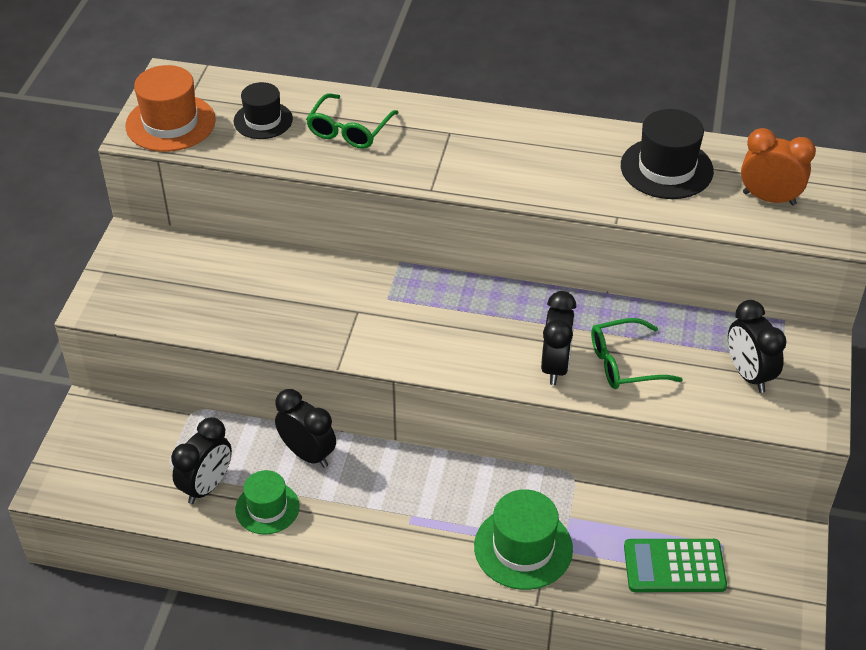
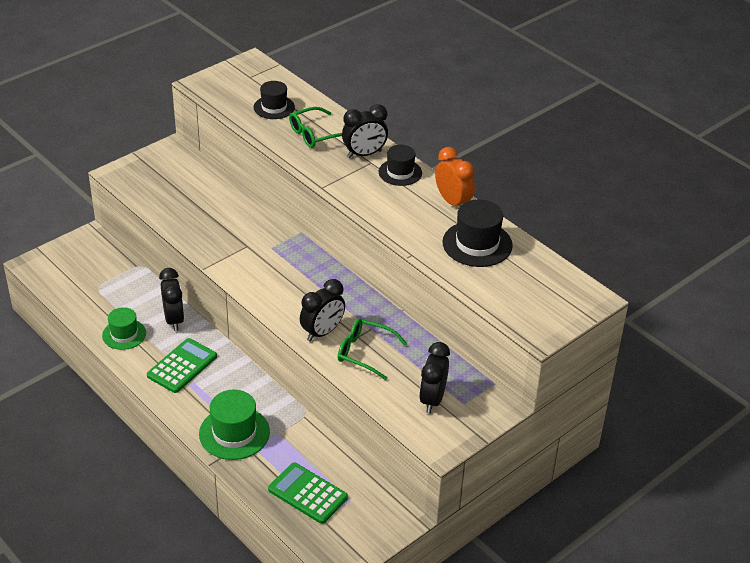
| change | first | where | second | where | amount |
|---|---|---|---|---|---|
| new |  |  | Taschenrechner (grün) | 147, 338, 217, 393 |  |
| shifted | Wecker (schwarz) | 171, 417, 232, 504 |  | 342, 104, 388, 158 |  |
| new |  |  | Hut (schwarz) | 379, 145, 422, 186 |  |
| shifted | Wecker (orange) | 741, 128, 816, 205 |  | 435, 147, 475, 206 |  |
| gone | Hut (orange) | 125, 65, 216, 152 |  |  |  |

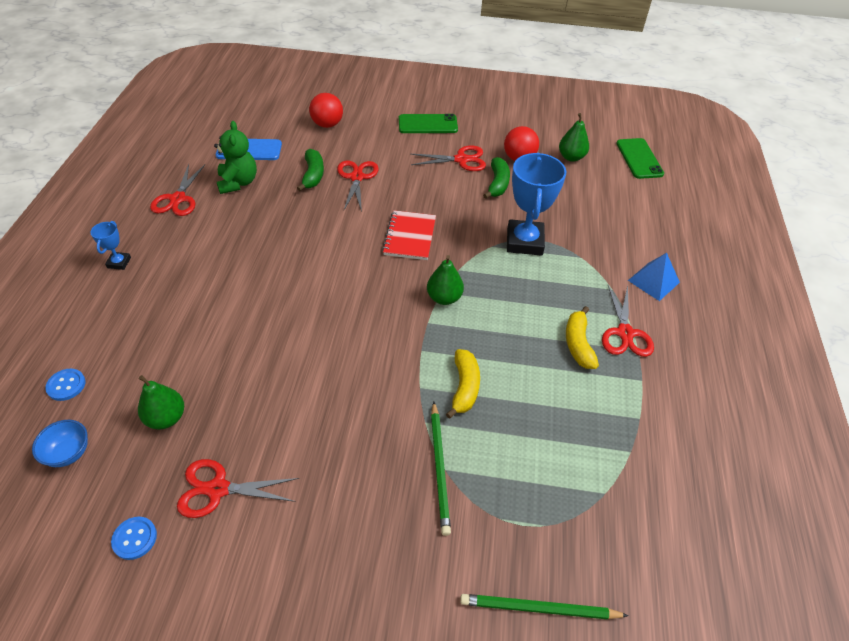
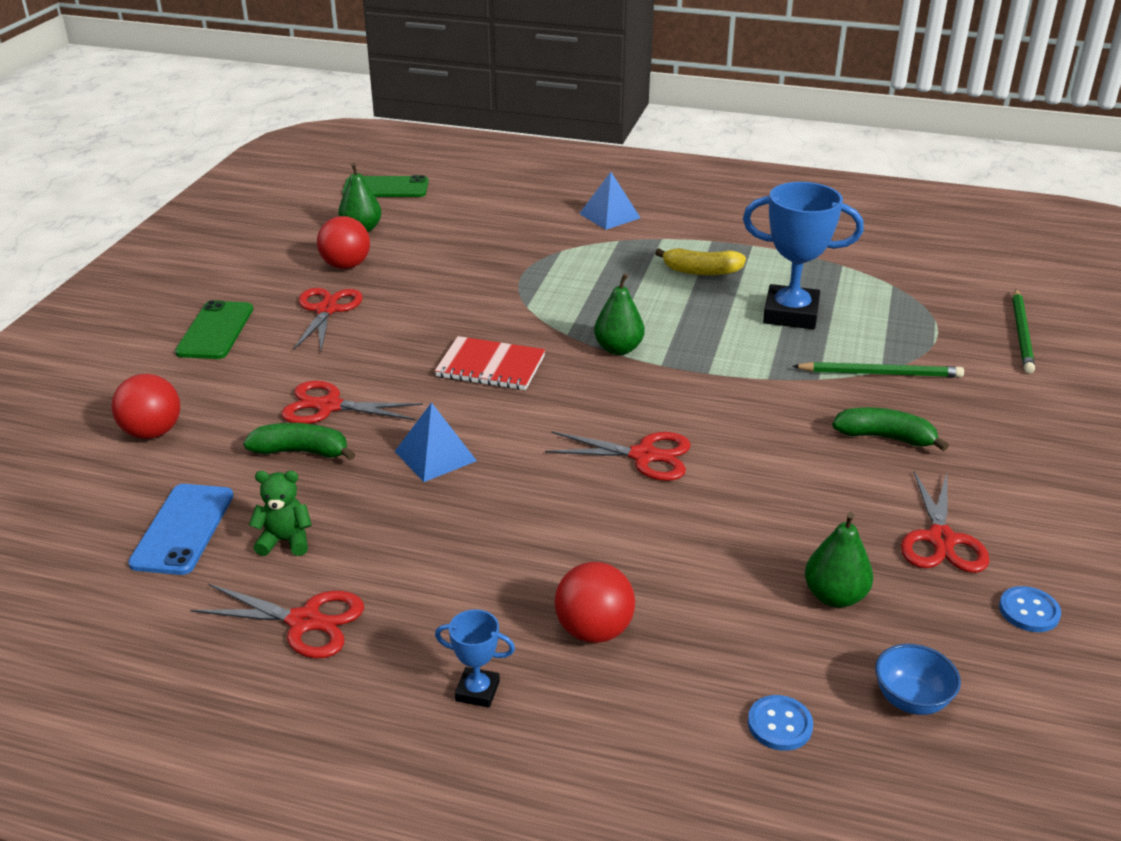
| change | first | where | second | where | amount |
|---|---|---|---|---|---|
| scaled | Teddybär (grün) | 214, 121, 257, 194 |  | 249, 471, 312, 556 | x0.66 |
| new |  |  | Pyramide (blau) | 395, 402, 477, 482 |  |
| shifted | Schere (rot) | 602, 285, 654, 357 |  | 545, 431, 691, 481 |  |
| new |  |  | Ball (rot) | 555, 562, 635, 643 |  |
| shifted | Pokal (blau) | 507, 153, 567, 256 |  | 743, 182, 864, 329 |  |
| shifted | Banane (grün) | 483, 157, 510, 199 |  | 832, 407, 949, 451 |  |
| gone | Banane (gelb) | 446, 349, 480, 419 |  |  |  |

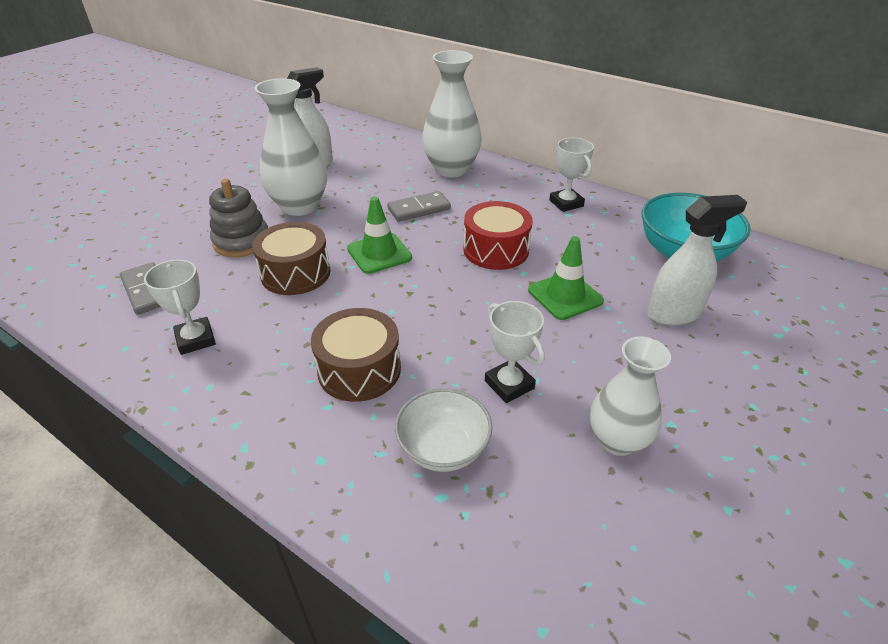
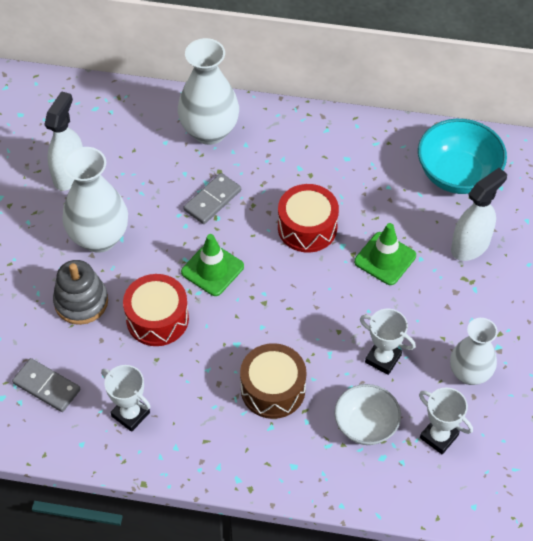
| change | first | where | second | where | amount |
|---|---|---|---|---|---|
| repainted | Trommel (braun) | 252, 222, 331, 295 | Trommel (rot) | 123, 274, 189, 346 |  |
| shifted | Pokal (weiß) | 549, 138, 594, 212 |  | 419, 387, 473, 454 |  |

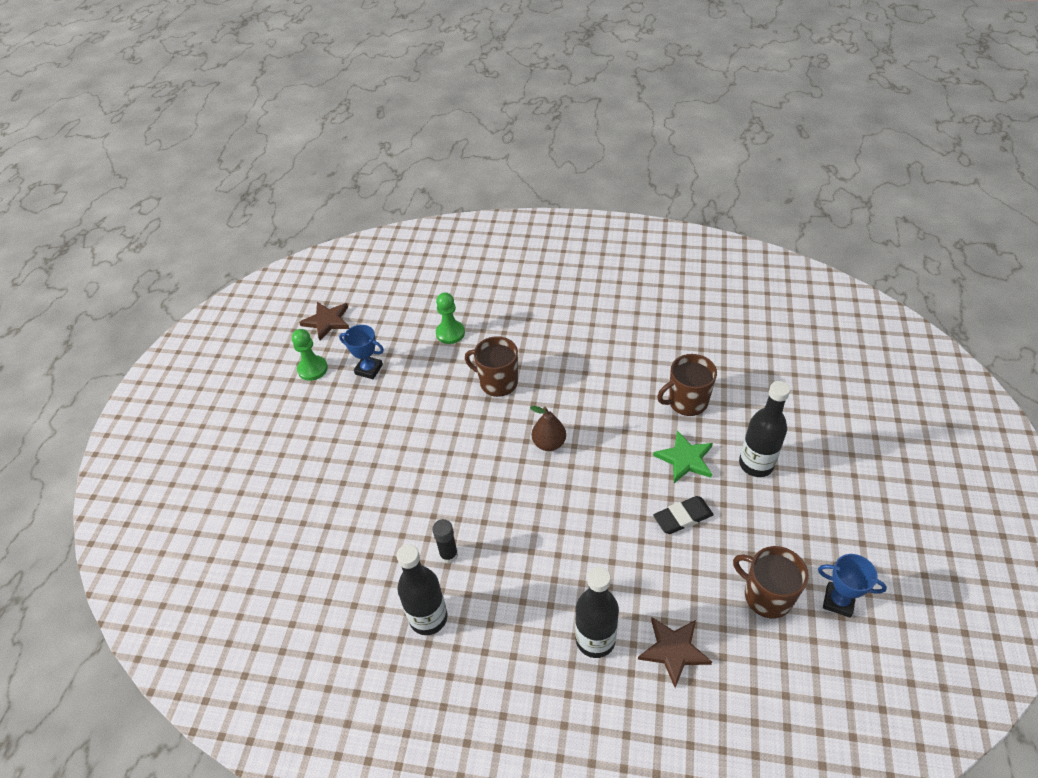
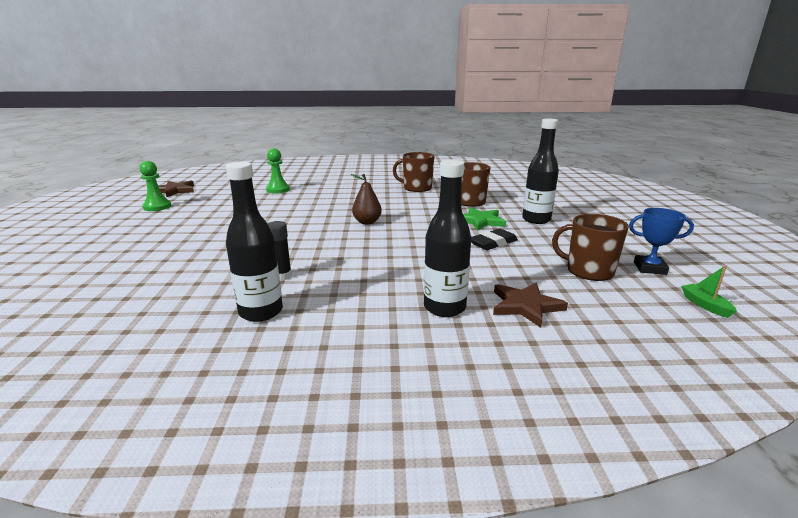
| change | first | where | second | where | amount |
|---|---|---|---|---|---|
| shifted | Tasse (braun) | 465, 336, 518, 397 |  | 393, 152, 434, 192 |  |
| new |  |  | Boot (grün) | 681, 265, 737, 318 |  |
| gone | Pokal (blau) | 339, 325, 384, 379 |  |  |  |

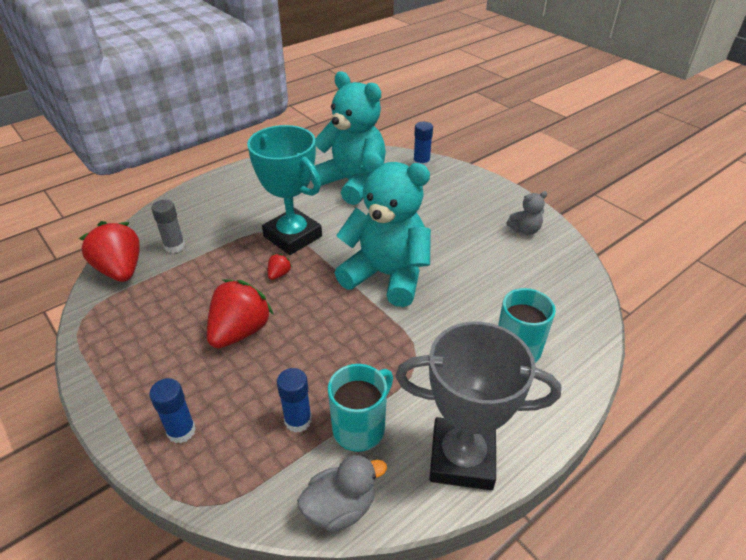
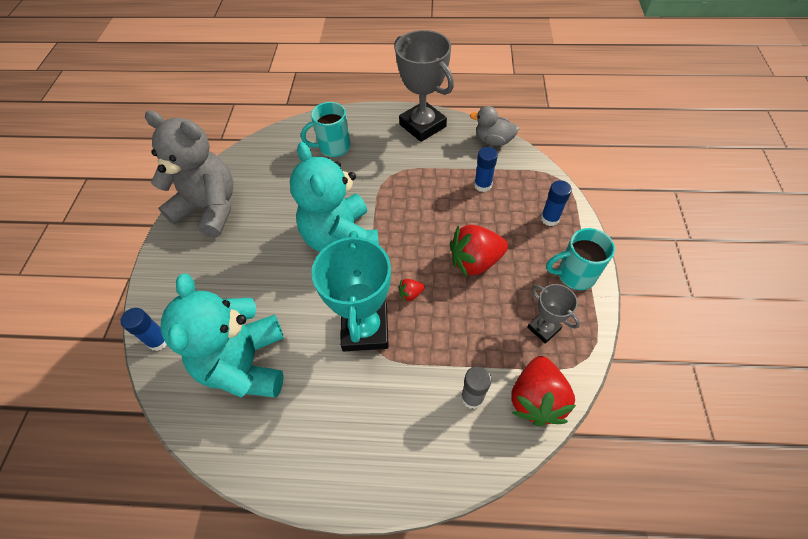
| change | first | where | second | where | amount |
|---|---|---|---|---|---|
| scaled | Teddybär (grau) | 506, 191, 547, 235 |  | 145, 110, 234, 238 | x2.46 |
| new |  |  | Pokal (grau) | 527, 284, 580, 344 |  |
| shifted | Tasse (türkis) | 328, 364, 393, 452 |  | 546, 228, 615, 290 |  |

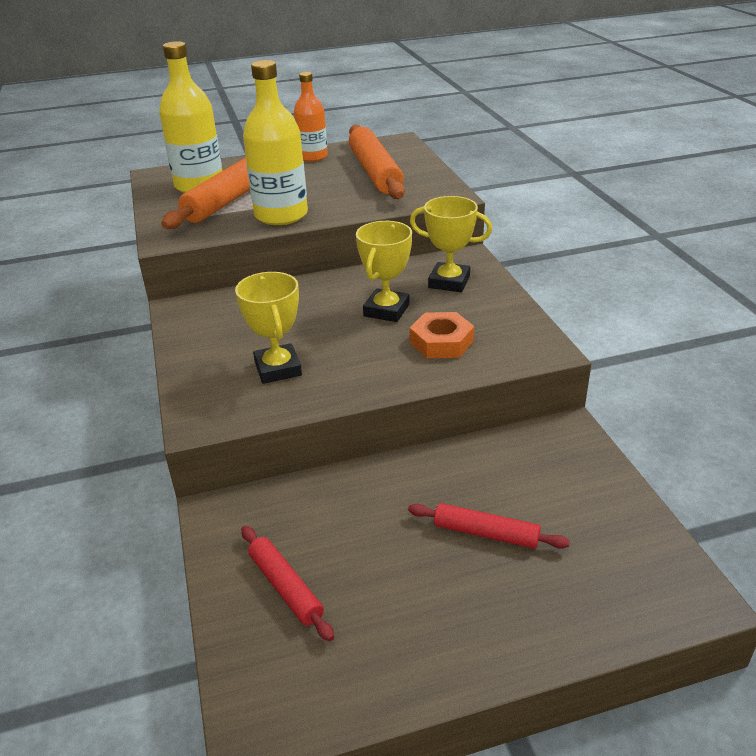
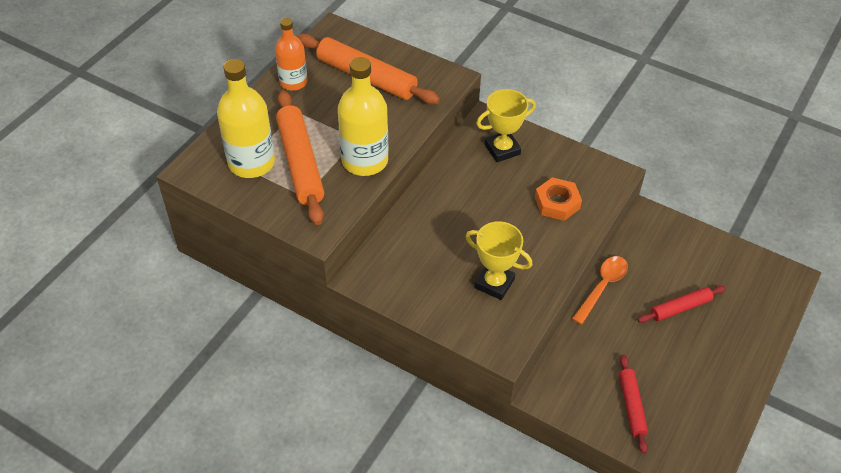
| change | first | where | second | where | amount |
|---|---|---|---|---|---|
| new |  |  | Löffel (orange) | 572, 256, 628, 325 |  |
| rotated | Nudelholz (rot) | 241, 526, 334, 641 |  | 619, 355, 648, 453 | 75 degrees clockwise |
| gone | Pokal (gelb) | 356, 221, 412, 322 |  |  |  |

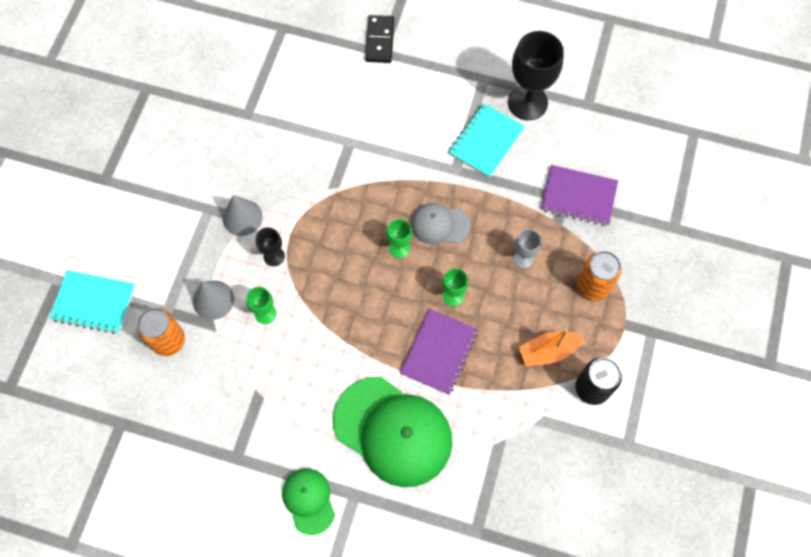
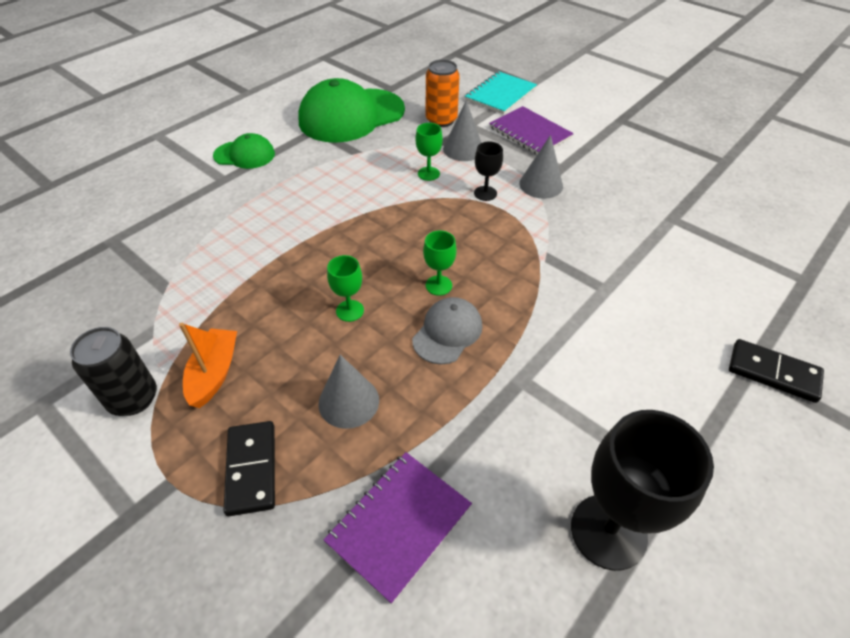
| change | first | where | second | where | amount |
|---|---|---|---|---|---|
| swapped | Dose (orange) | 577, 251, 622, 301 | Dominostein (schwarz) | 223, 421, 275, 516 |  |
| shifted | Kappe (grün) | 333, 377, 453, 487 |  | 298, 78, 405, 143 |  |
| swapped | Kelch (grau) | 513, 229, 541, 268 | Kegel (grau) | 318, 355, 379, 429 |  |
| shifted | Notizbuch (lila) | 400, 309, 478, 395 |  | 489, 106, 574, 155 |  |
| gone | Notizbuch (türkis) | 448, 103, 525, 178 |  |  |  |

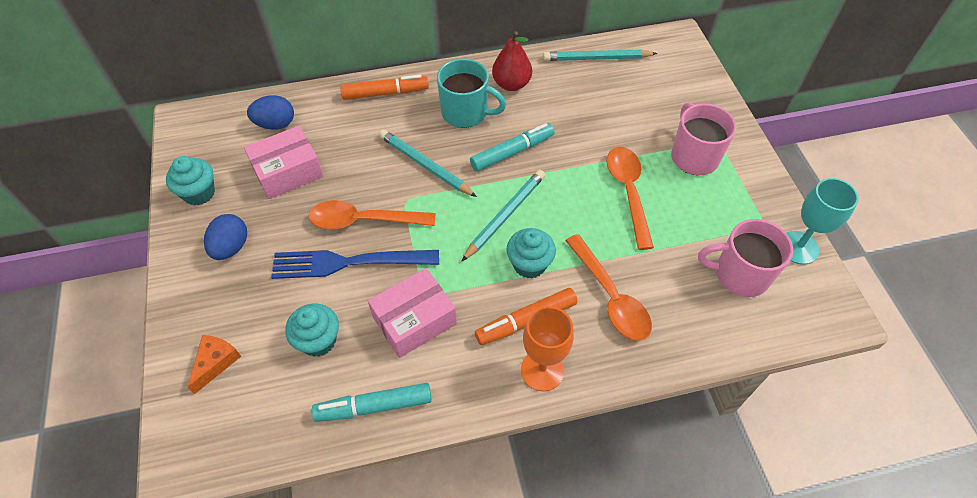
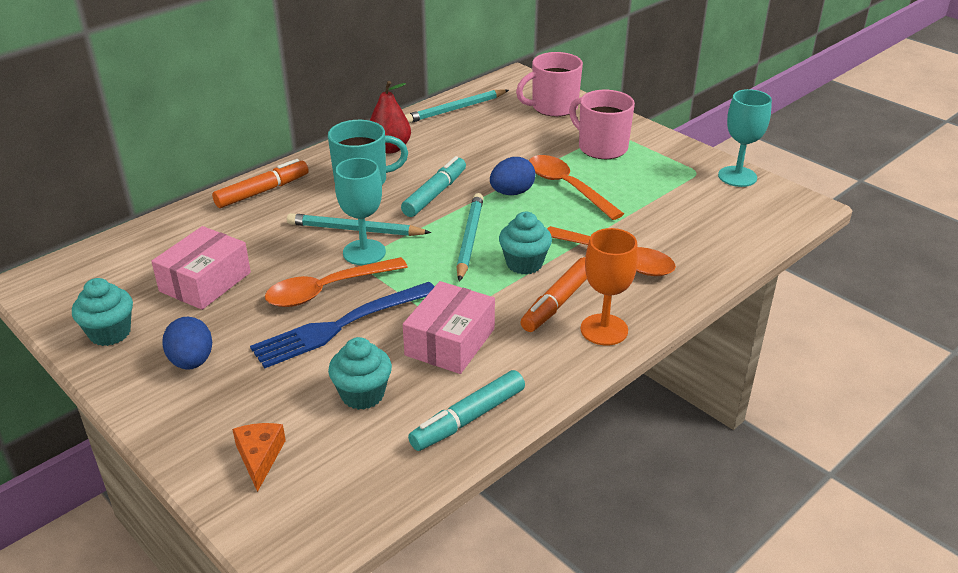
| change | first | where | second | where | amount |
|---|---|---|---|---|---|
| new |  |  | Kelch (türkis) | 335, 158, 386, 265 |  |
| shifted | Ei (blau) | 247, 95, 294, 130 |  | 490, 157, 535, 195 |  |
| shifted | Tasse (rosa) | 698, 219, 793, 297 |  | 516, 52, 583, 117 |  |

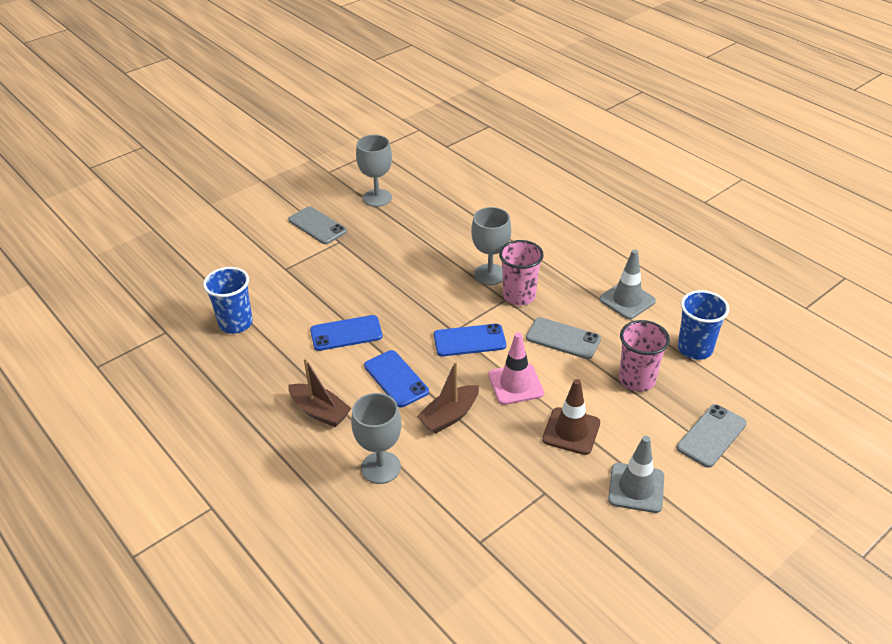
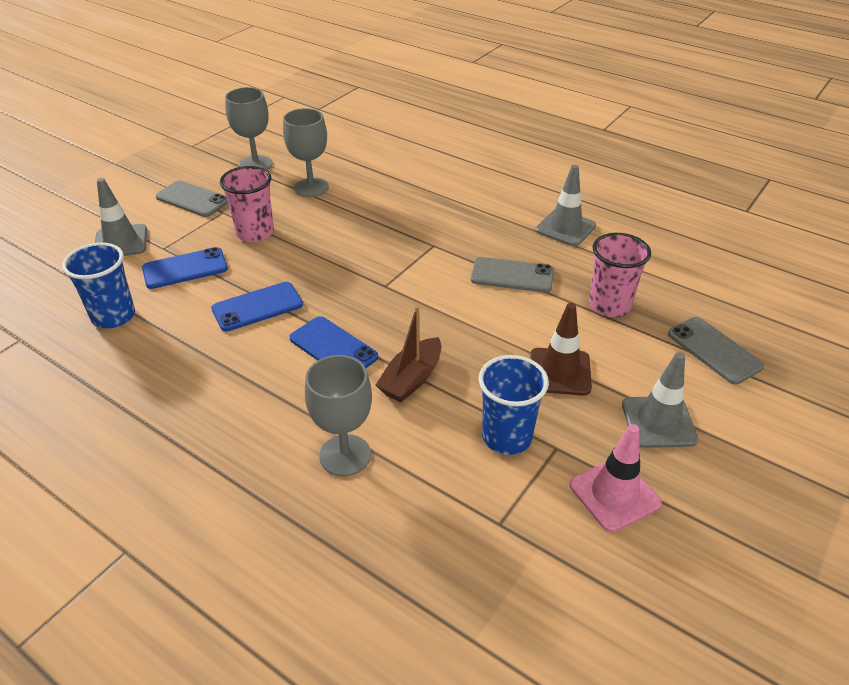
| change | first | where | second | where | amount |
|---|---|---|---|---|---|
| new |  |  | Leitkegel (grau) | 95, 178, 147, 256 |  |
| shifted | Handy (blau) | 434, 324, 506, 356 |  | 142, 247, 228, 289 |  |
| shifted | Becher (rosa) | 499, 240, 544, 305 |  | 220, 166, 274, 242 |  |
| shifted | Kelch (grau) | 471, 207, 511, 285 |  | 283, 108, 329, 197 |  |
| shifted | Becher (blau) | 677, 290, 729, 360 |  | 479, 355, 549, 455 |  |
| shifted | Leitkegel (rosa) | 488, 332, 544, 405 |  | 570, 424, 662, 532 |  |
| rotated | Handy (grau) | 677, 404, 747, 468 |  | 668, 317, 764, 385 | 60 degrees counterclockwise |
| gone | Boot (braun) | 288, 358, 352, 427 |  |  |  |

